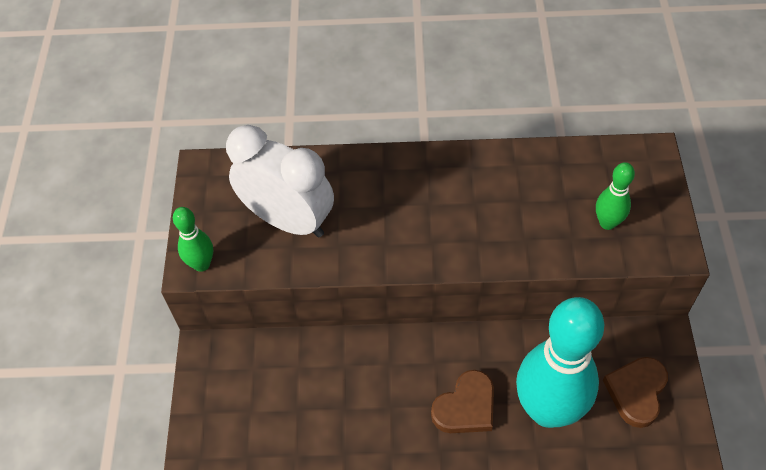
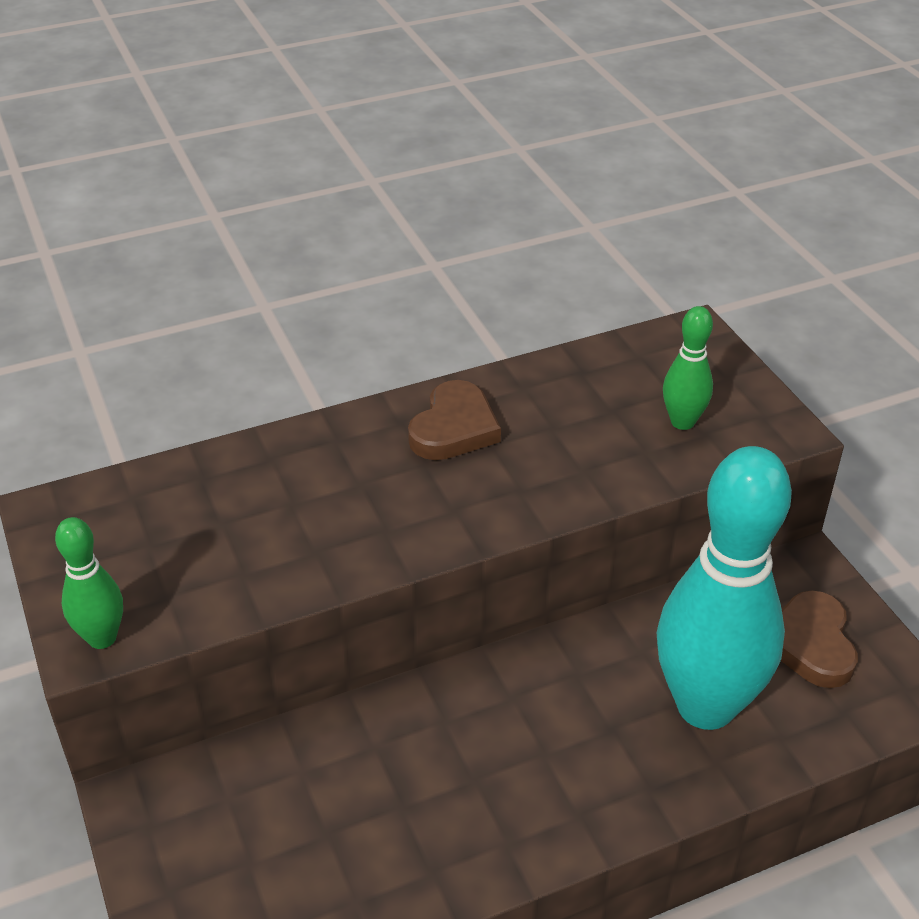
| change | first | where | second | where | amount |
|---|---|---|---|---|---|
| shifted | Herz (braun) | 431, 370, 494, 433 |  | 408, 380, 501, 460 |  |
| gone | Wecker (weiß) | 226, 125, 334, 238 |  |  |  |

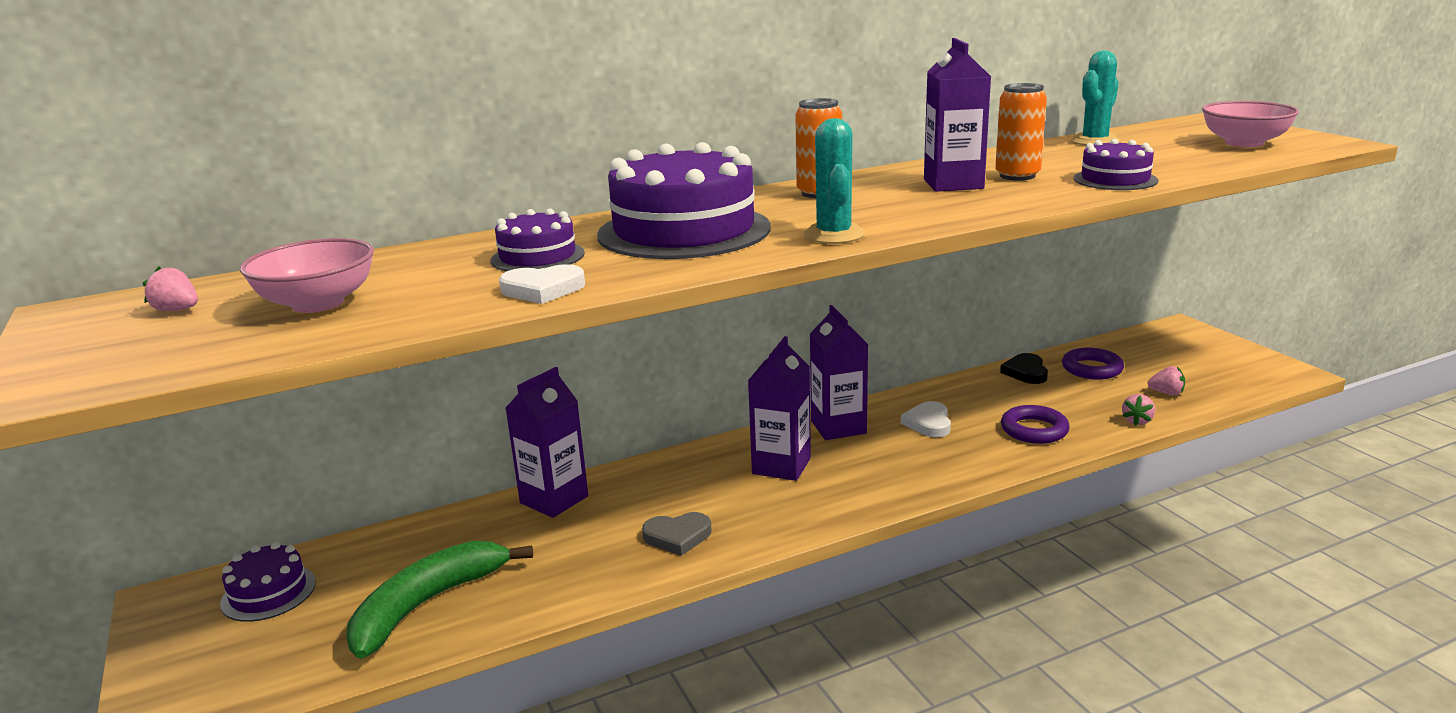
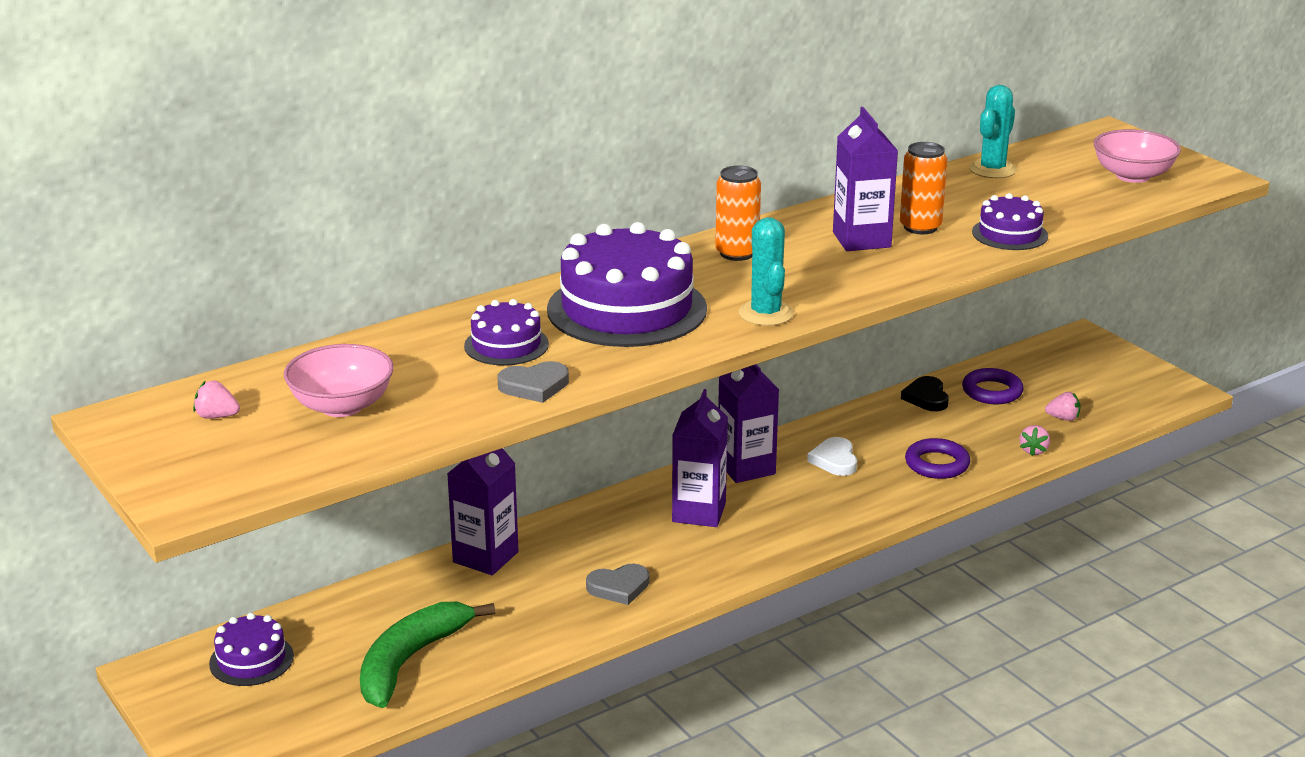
| change | first | where | second | where | amount |
|---|---|---|---|---|---|
| repainted | Herz (weiß) | 499, 264, 585, 304 | Herz (grau) | 497, 361, 569, 403 |  |

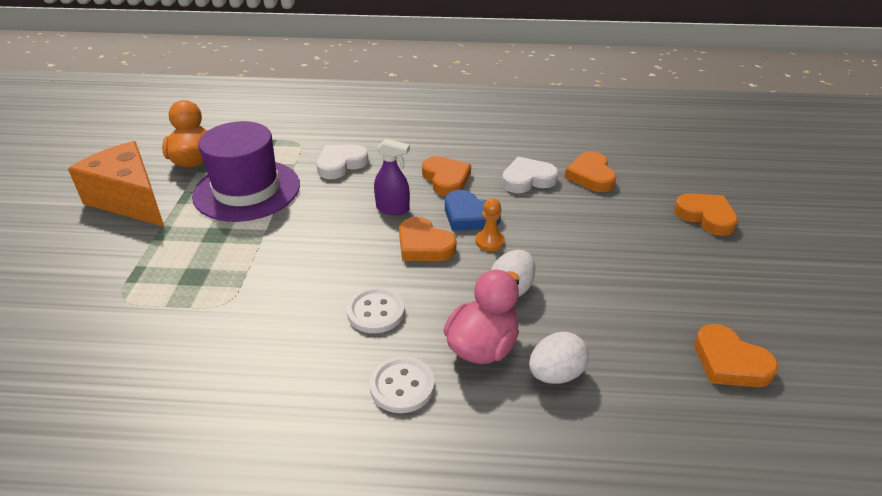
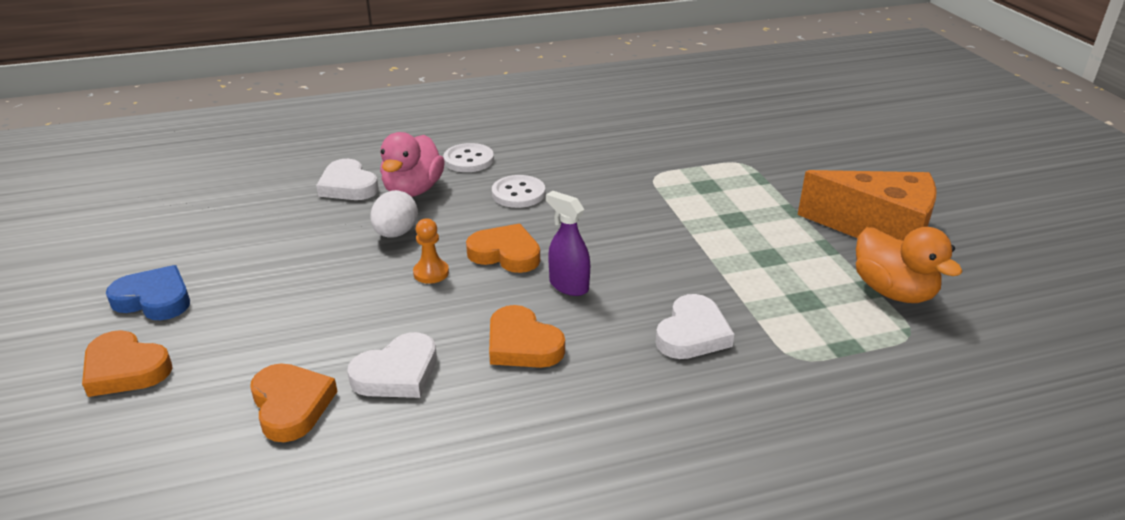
| change | first | where | second | where | amount |
|---|---|---|---|---|---|
| shifted | Herz (blau) | 445, 190, 501, 231 |  | 106, 265, 190, 320 |  |
| swapped | Ei (weiß) | 529, 332, 589, 384 | Herz (weiß) | 316, 159, 379, 200 |  |
| rotated | Sprühflasche (lila) | 374, 139, 410, 215 |  | 546, 191, 590, 296 | 45 degrees clockwise |
| gone | Hut (lila) | 192, 121, 300, 222 |  |  |  |
| gone | Herz (orange) | 694, 324, 779, 387 |  |  |  |

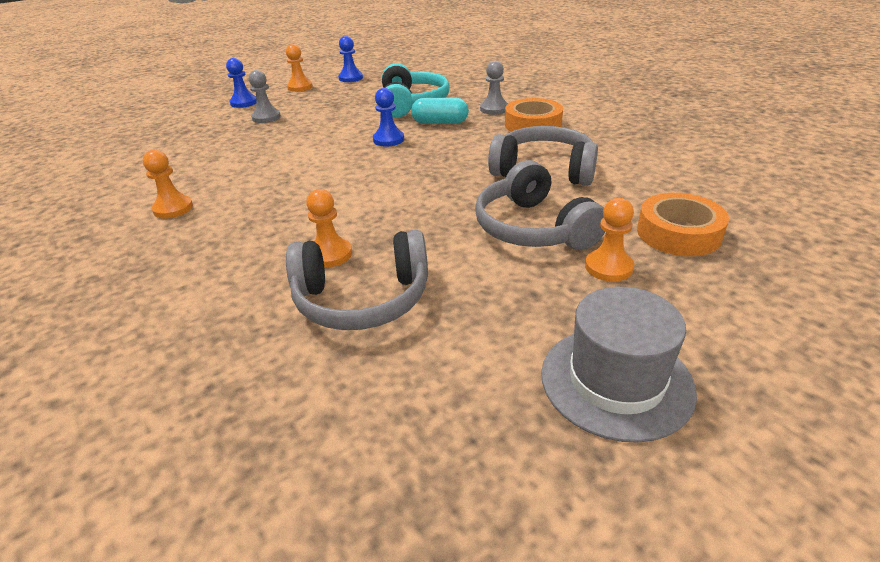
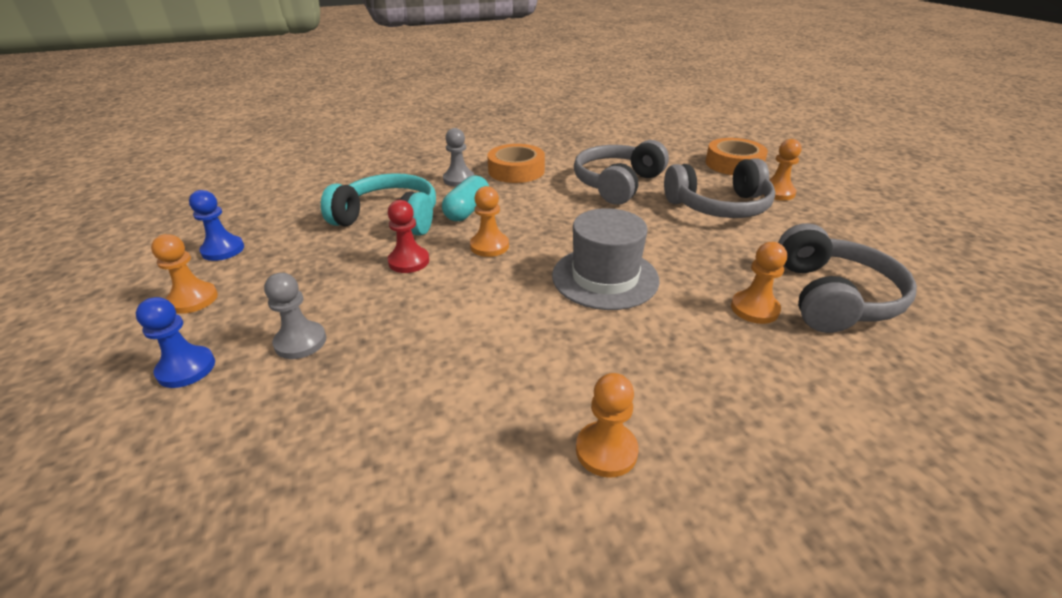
| change | first | where | second | where | amount |
|---|---|---|---|---|---|
| new |  |  | Bauer (rot) | 388, 200, 429, 273 |  |
| repainted | Bauer (blau) | 373, 88, 404, 147 | Bauer (orange) | 470, 186, 509, 257 |  |
| shifted | Hut (grau) | 541, 287, 697, 443 |  | 552, 208, 659, 310 |  |

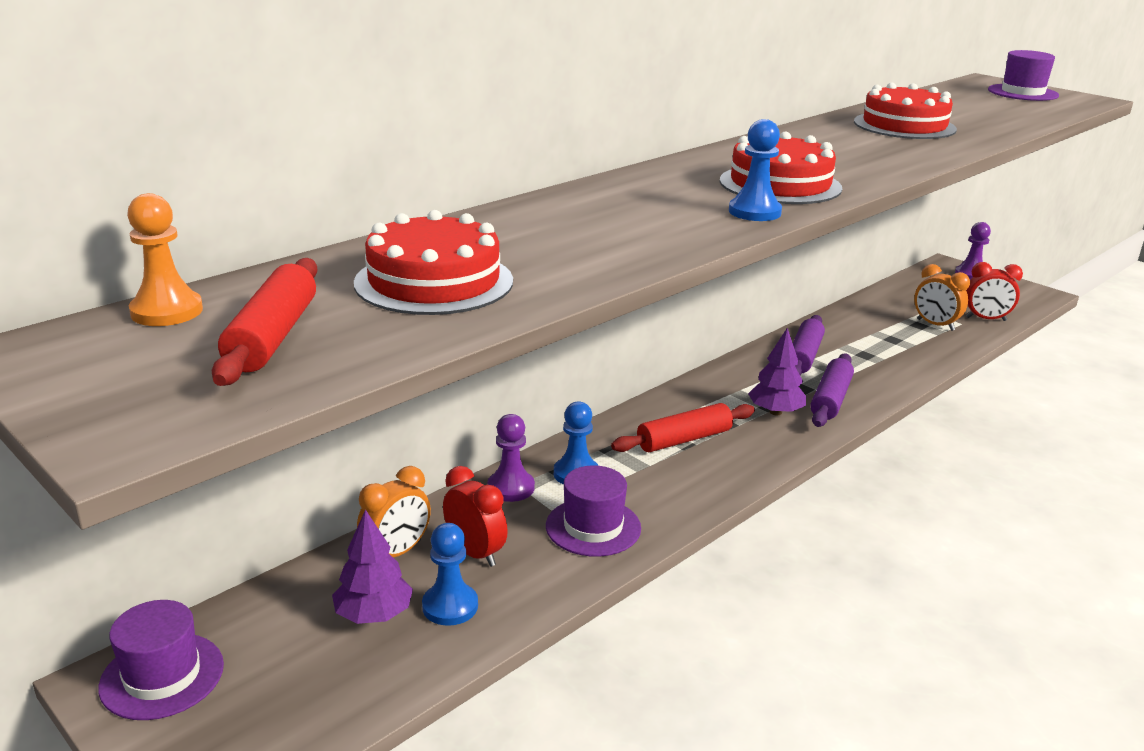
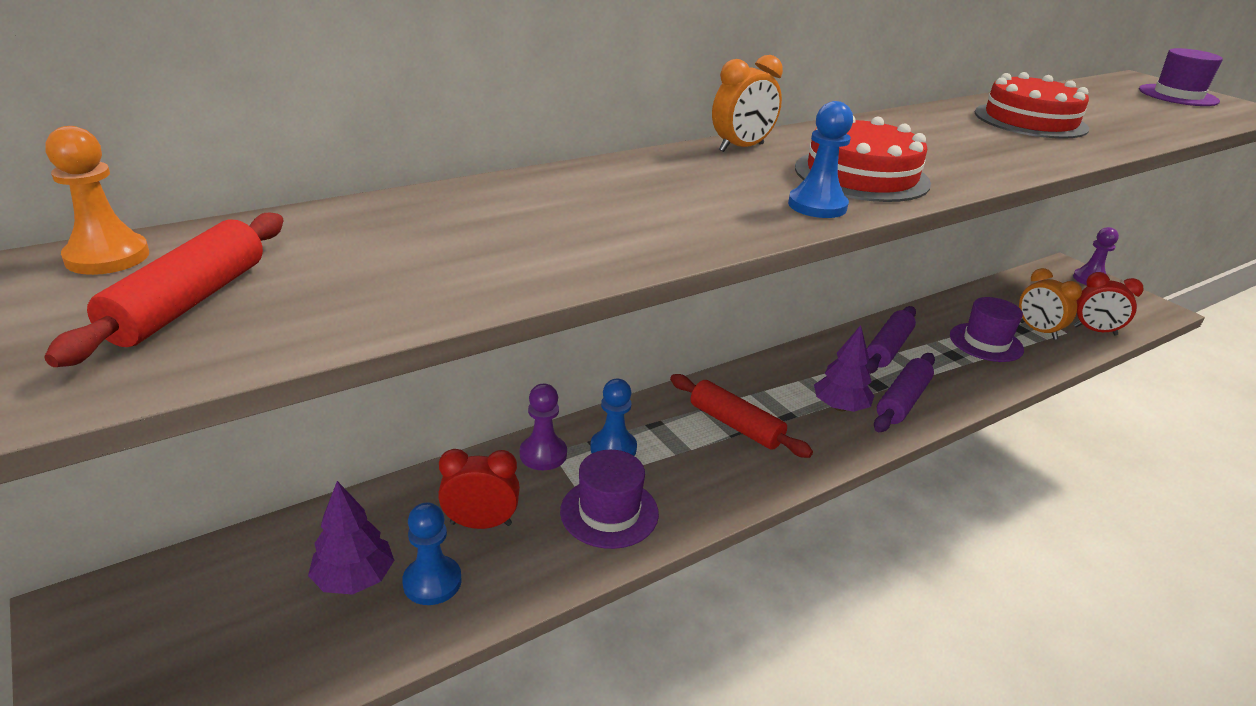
| change | first | where | second | where | amount |
|---|---|---|---|---|---|
| rotated | Wecker (rot) | 443, 466, 508, 567 |  | 438, 449, 520, 529 | 60 degrees counterclockwise |
| rotated | Nudelholz (rot) | 611, 403, 755, 452 |  | 670, 374, 813, 458 | 60 degrees clockwise |
| shifted | Wecker (orange) | 357, 466, 431, 557 |  | 712, 55, 783, 152 |  |
| shifted | Hut (lila) | 98, 600, 224, 720 |  | 950, 297, 1024, 362 |  |
| gone | Kuchen (rot) | 354, 210, 513, 315 |  |  |  |

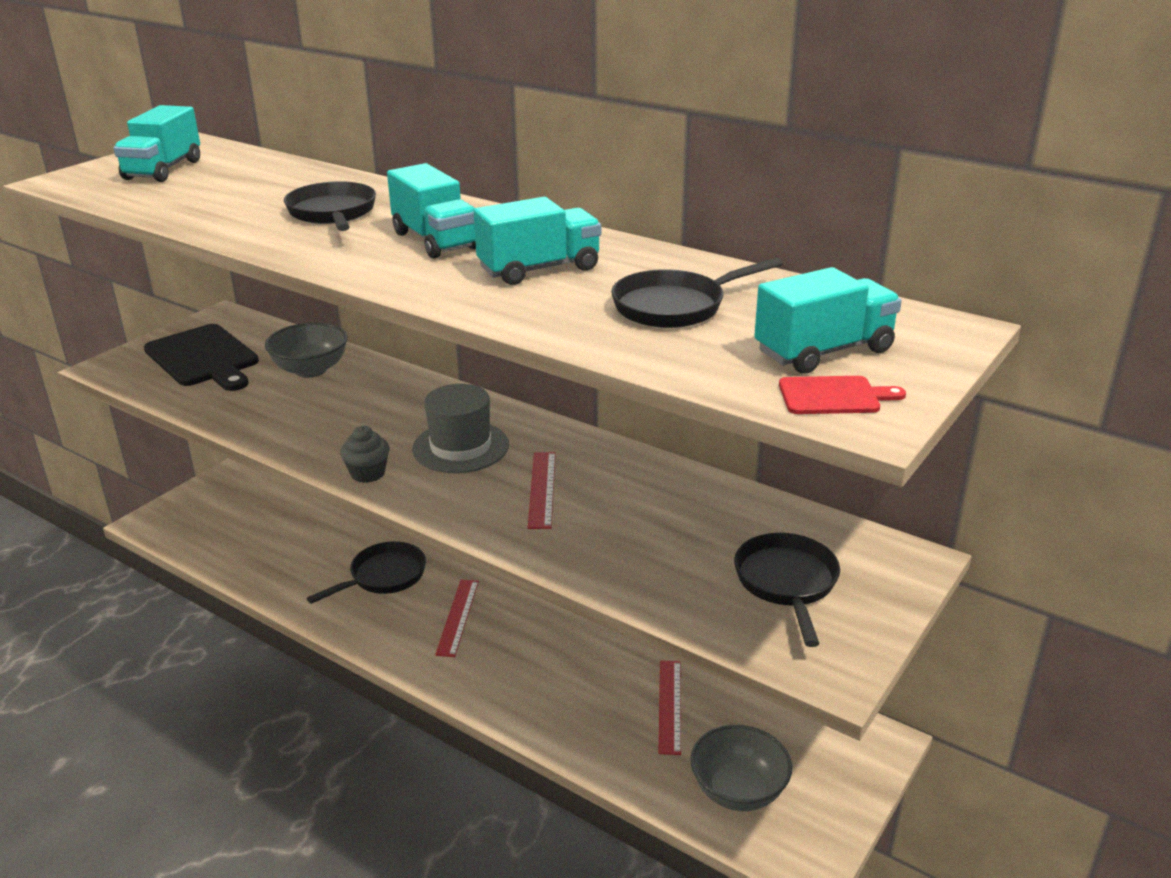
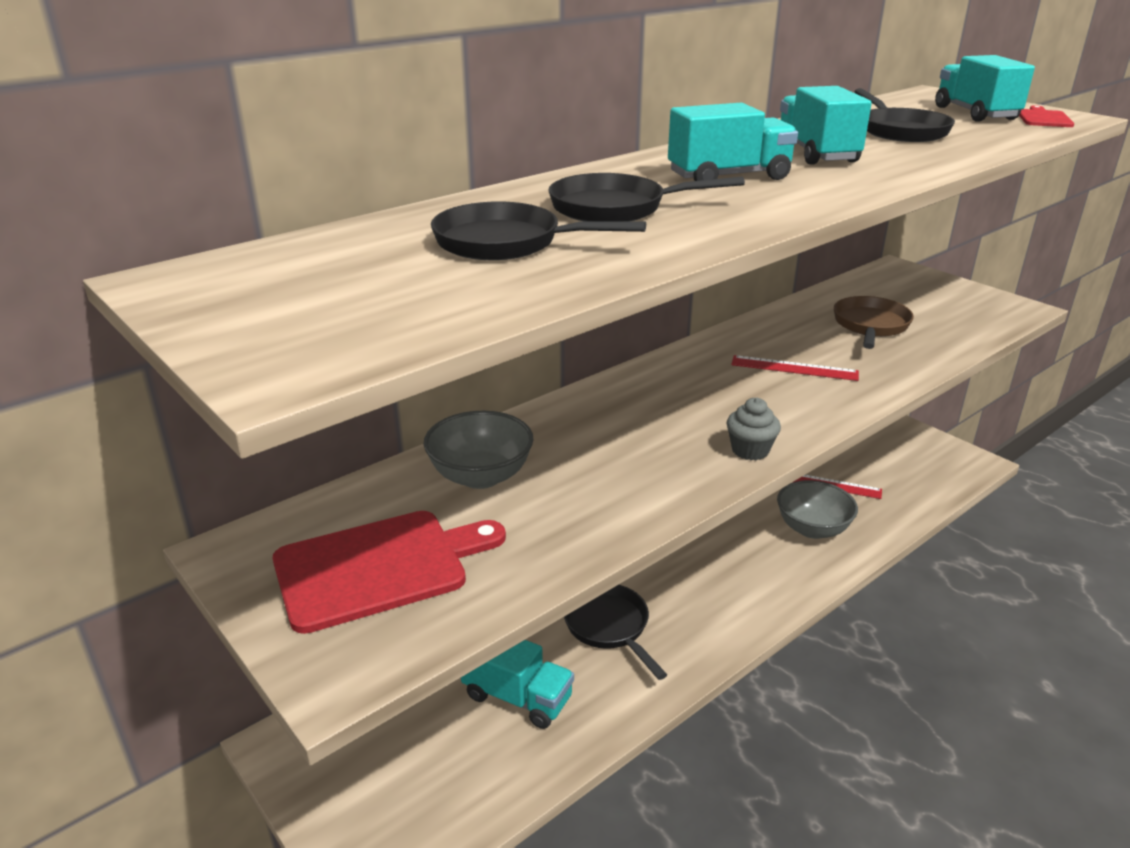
| change | first | where | second | where | amount |
|---|---|---|---|---|---|
| repainted | Schneidebrett (schwarz) | 144, 324, 259, 391 | Schneidebrett (rot) | 273, 511, 506, 634 |  |
| shifted | Pfanne (schwarz) | 734, 533, 840, 647 |  | 431, 201, 646, 260 |  |
| shifted | Lastwagen (türkis) | 113, 105, 200, 182 |  | 461, 640, 574, 729 |  |
| shifted | Schüssel (grau) | 690, 725, 792, 811 |  | 777, 480, 858, 539 |  |
| new |  |  | Pfanne (braun) | 834, 296, 914, 349 |  |
| gone | Hut (grau) | 412, 384, 509, 473 |  |  |  |
| gone | Lineal (rot) | 435, 579, 479, 657 |  |  |  |

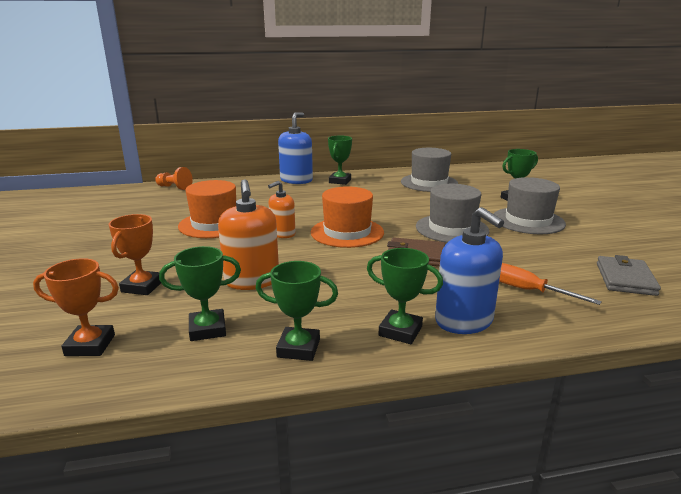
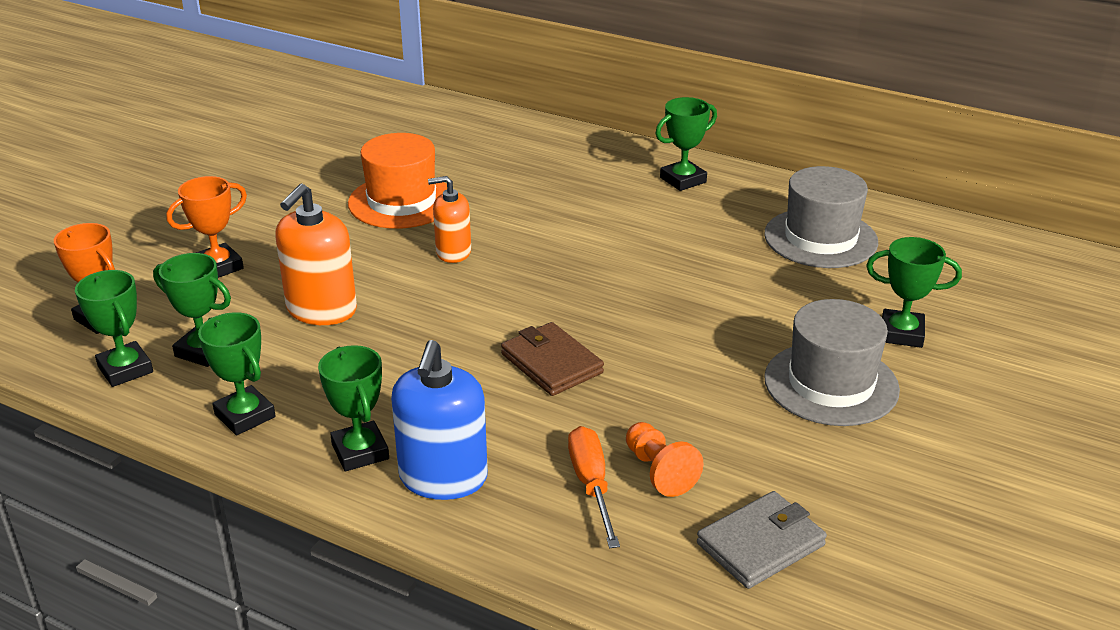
| change | first | where | second | where | amount |
|---|---|---|---|---|---|
| new |  |  | Pokal (grün) | 75, 270, 153, 387 |  |
| shifted | Bauer (orange) | 155, 167, 193, 190 |  | 626, 422, 703, 497 |  |
| gone | Seifenspender (blau) | 278, 112, 313, 184 |  |  |  |
| gone | Hut (orange) | 311, 186, 384, 248 |  |  |  |
| gone | Hut (grau) | 416, 184, 489, 243 |  |  |  |

